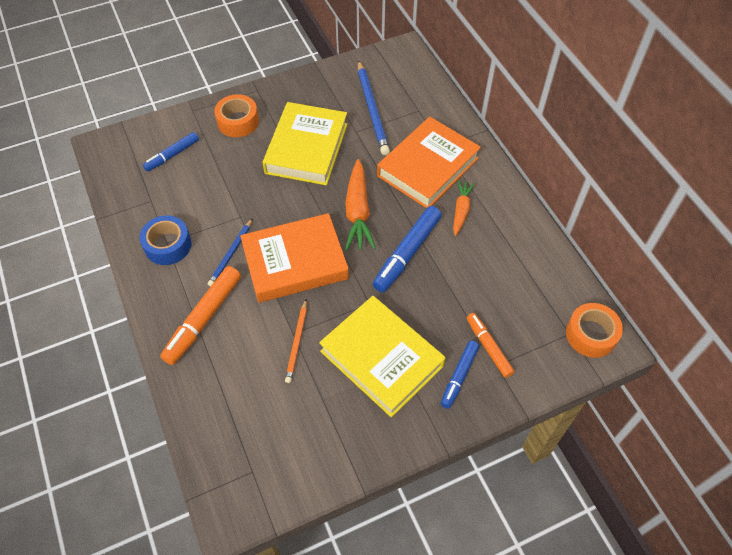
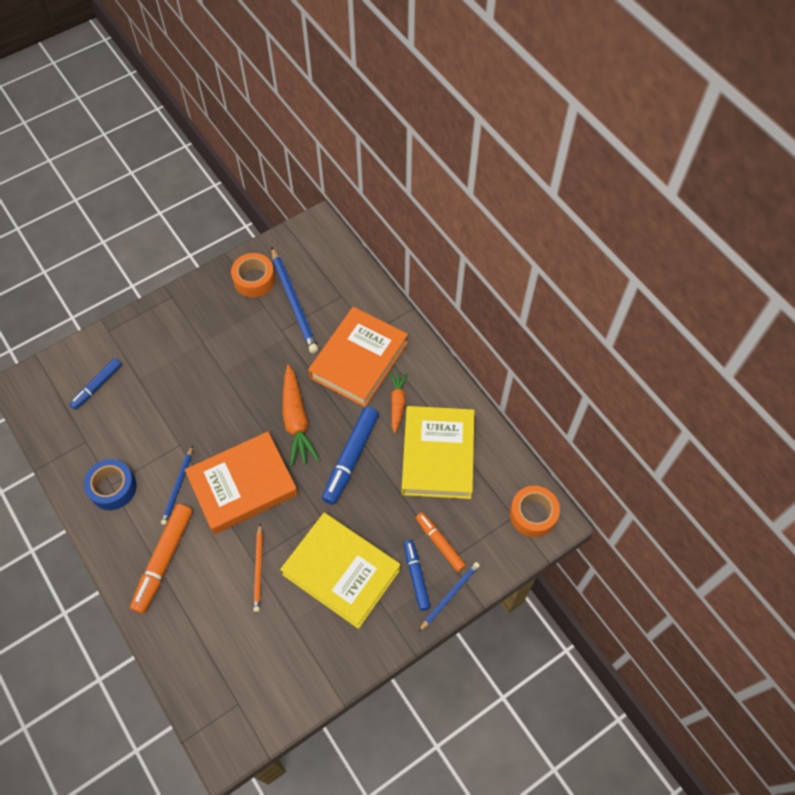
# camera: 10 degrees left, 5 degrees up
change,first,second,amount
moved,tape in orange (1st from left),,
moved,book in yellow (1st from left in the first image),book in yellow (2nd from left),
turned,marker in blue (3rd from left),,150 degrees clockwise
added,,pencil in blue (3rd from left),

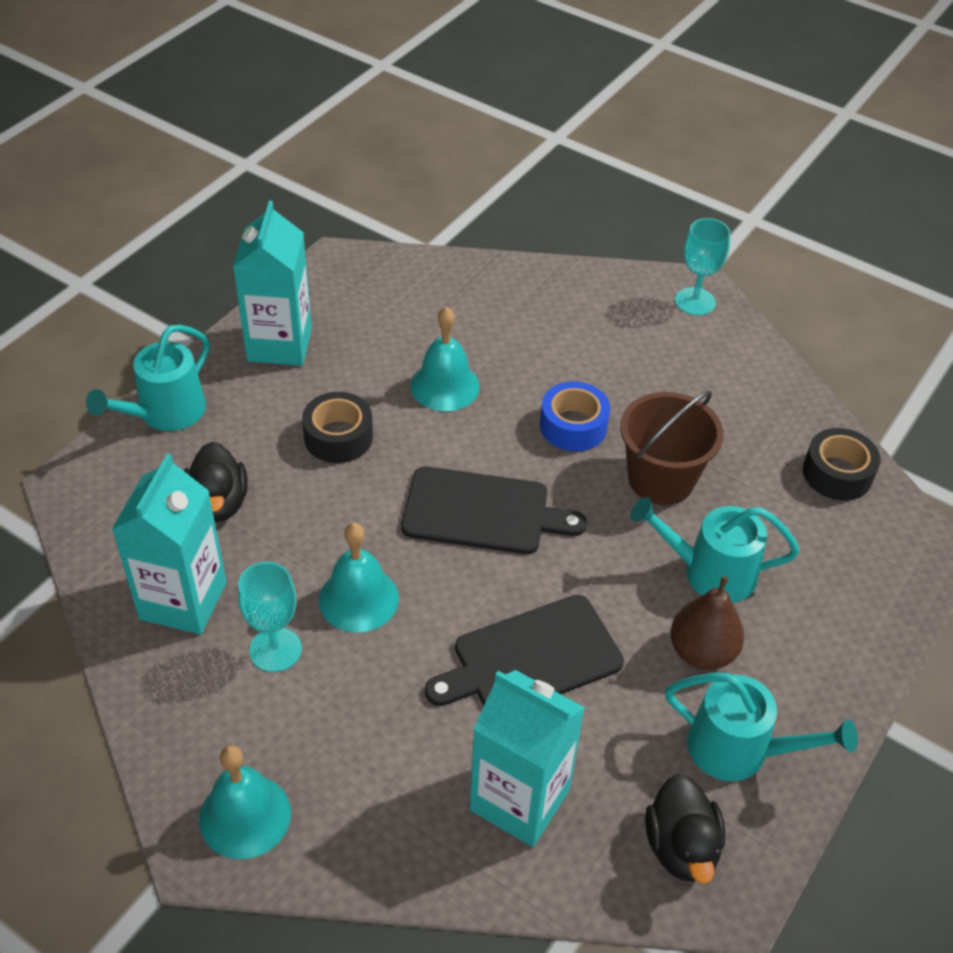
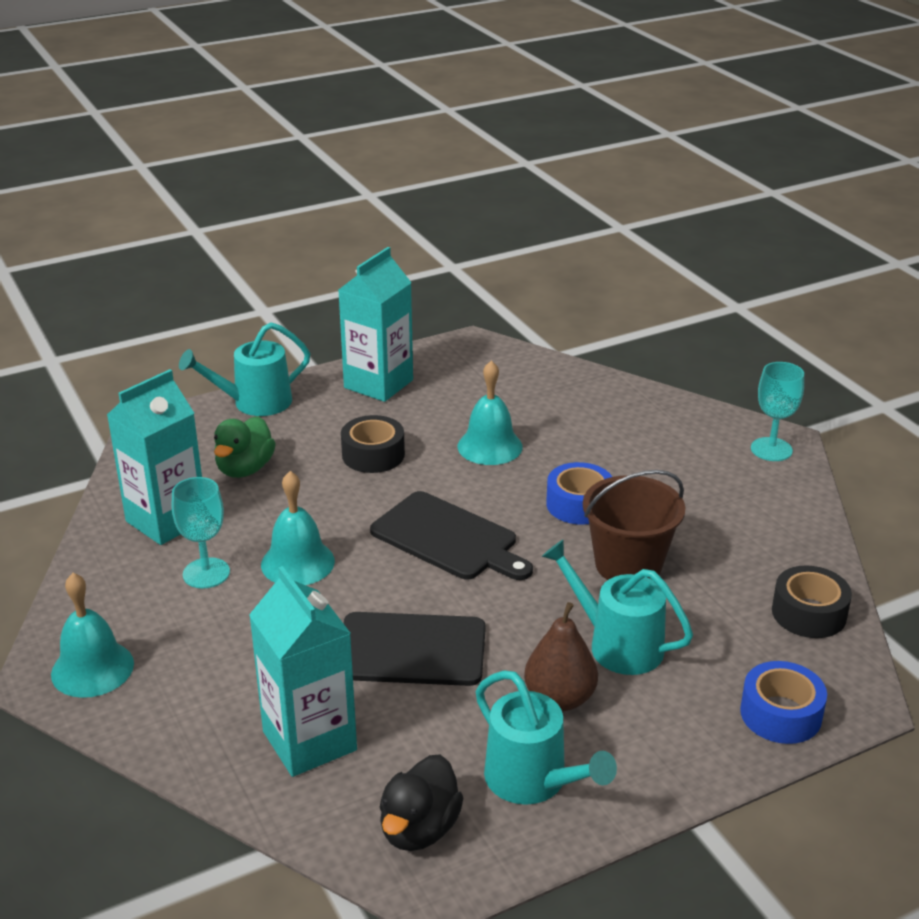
# camera: 30 degrees right, 15 degrees down
change,first,second,amount
recoloured,duck in black (1st from left),duck in green,
added,,tape in blue (2nd from left),

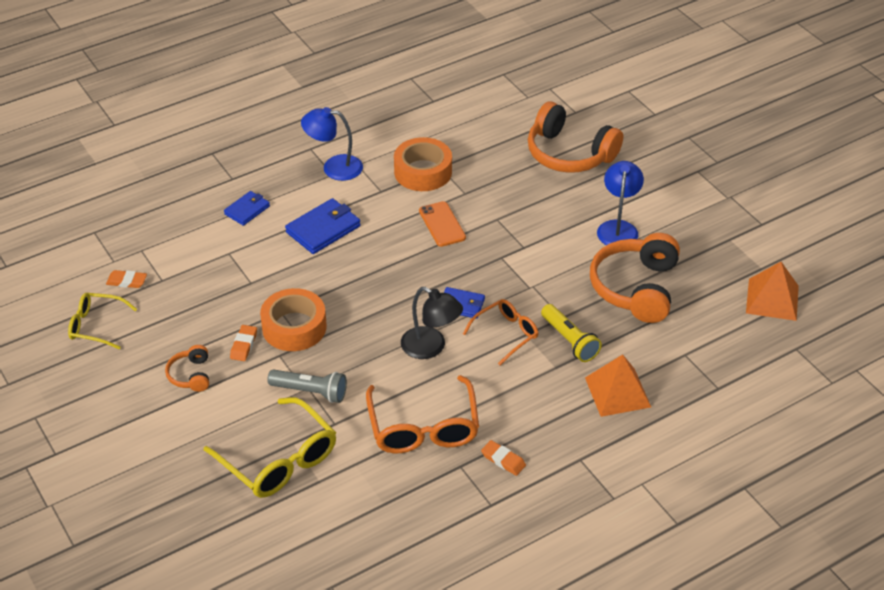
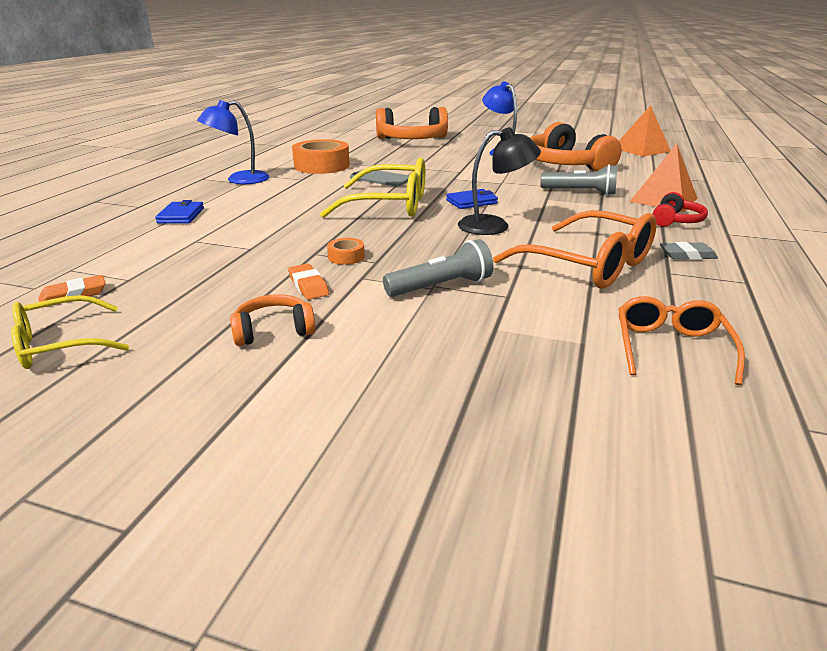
# camera: 40 degrees left, 15 degrees down
change,first,second,amount
turned,headphones in orange (1st from left),,120 degrees clockwise
moved,glasses in yellow (2nd from left),,
resized,tape in orange (1st from left in the first image),tape in orange (2nd from left),x0.44
recoloured,phone in orange,phone in grey,
recoloured,flashlight in yellow,flashlight in grey (2nd from left),
moved,glasses in orange (2nd from left),,
added,,headphones in red,
recoloured,eraser in orange (3rd from left),eraser in grey,
removed,wallet in blue (2nd from left),,

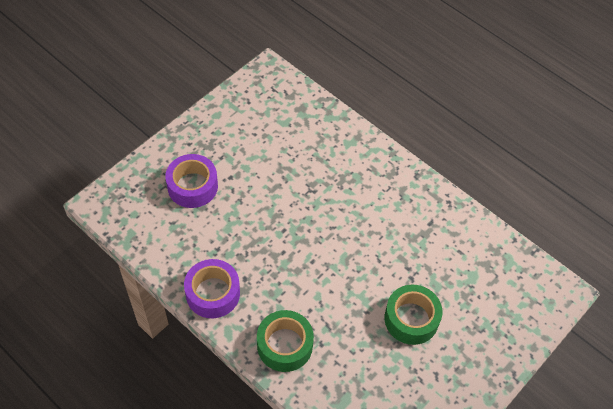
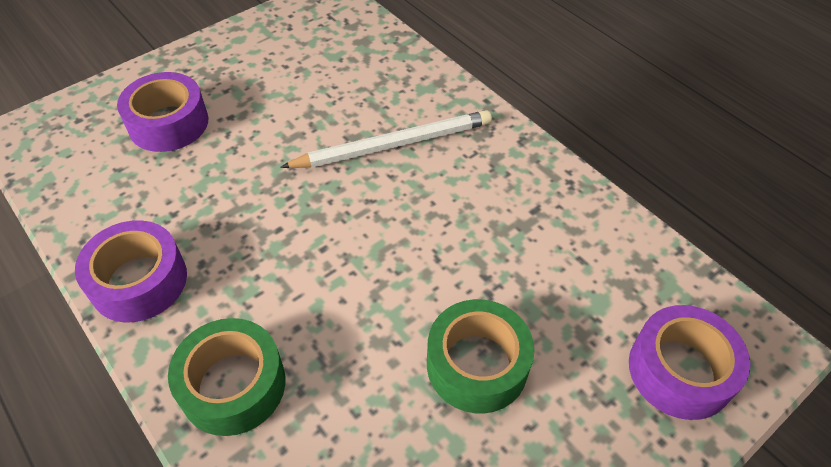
# camera: 10 degrees right, 5 degrees down
change,first,second,amount
added,,pencil in white,
added,,tape in purple (3rd from left),

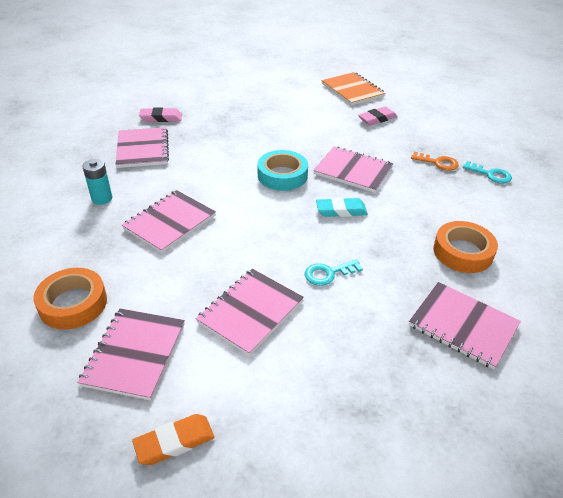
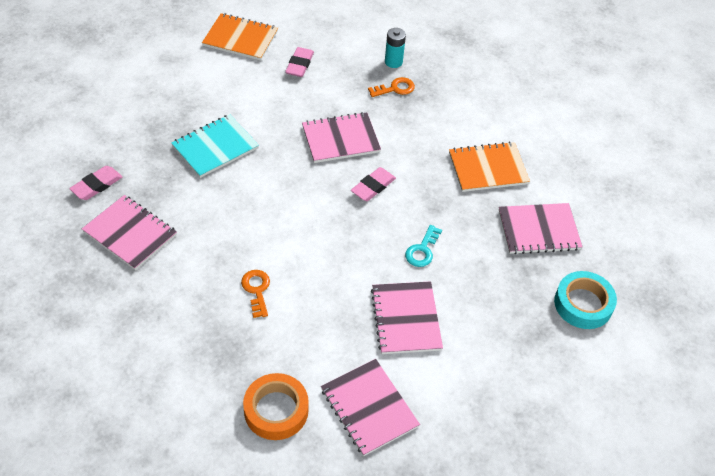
# camera: 45 degrees left, 10 degrees up
change,first,second,amount
added,,notebook in turquoise,
replaced,notebook in pink (3rd from left),key in orange (1st from left),
recoloured,eraser in turquoise,eraser in pink (3rd from left),
moved,battery in turquoise,,
replaced,tape in orange (2nd from left),notebook in orange (2nd from left),
moved,tape in turquoise,,
removed,eraser in orange,,
removed,key in turquoise (2nd from left),,

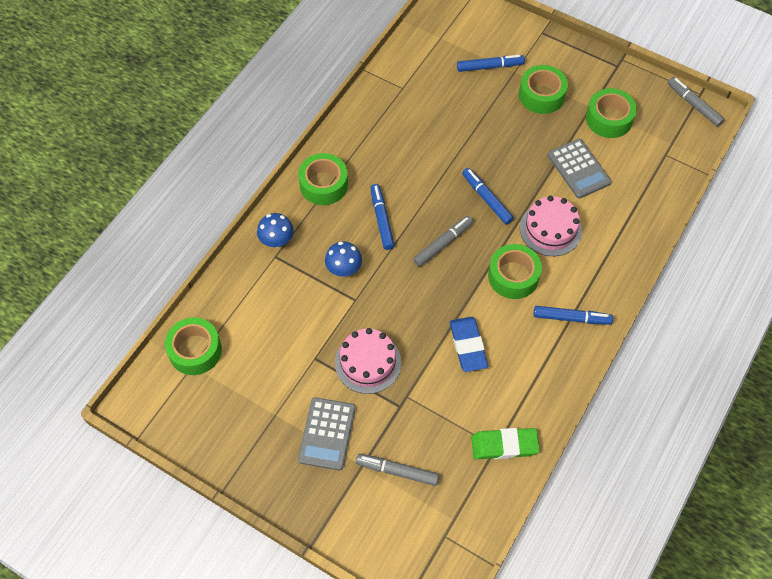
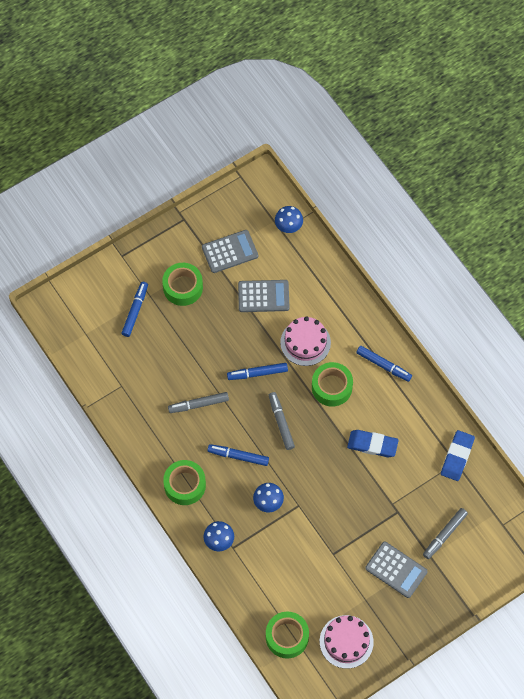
# camera: 65 degrees left, 5 degrees up
change,first,second,amount
moved,marker in grey (3rd from left in the first image),marker in grey (1st from left),
replaced,tape in green (5th from left),calculator in grey (1st from left),
added,,mushroom in blue (3rd from left),
moved,cake in pink (1st from left in the first image),cake in pink (2nd from left),
turned,marker in blue (4th from left),,90 degrees clockwise
recoloured,eraser in green,eraser in blue (2nd from left),

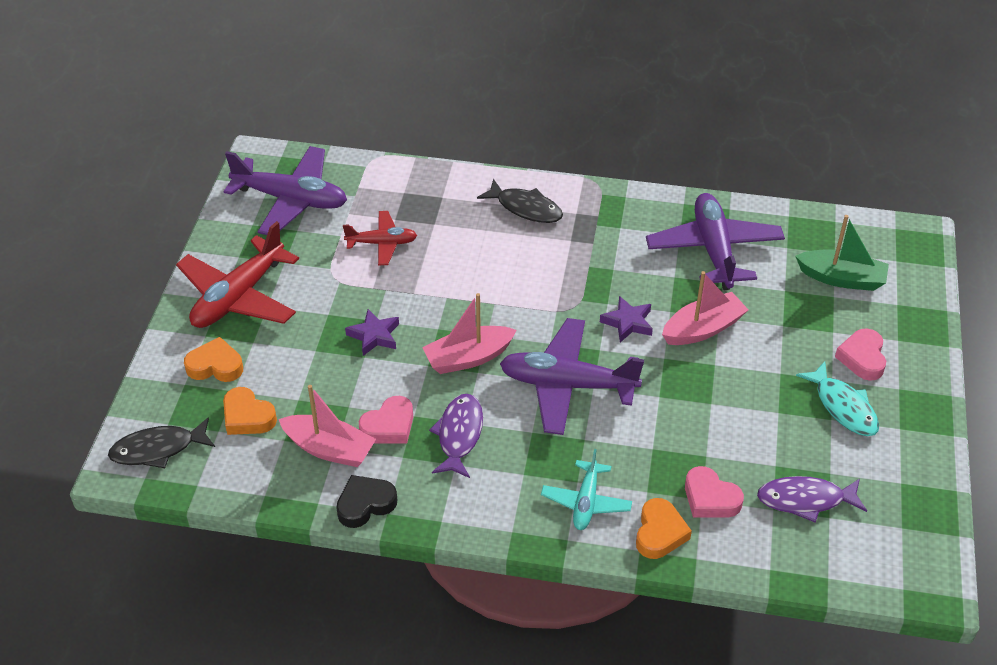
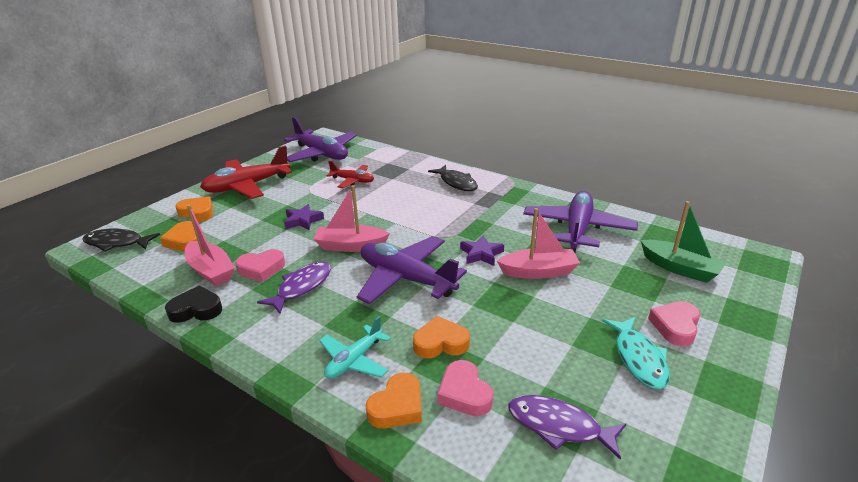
# camera: 25 degrees right, 15 degrees down
change,first,second,amount
added,,heart in orange (4th from left),

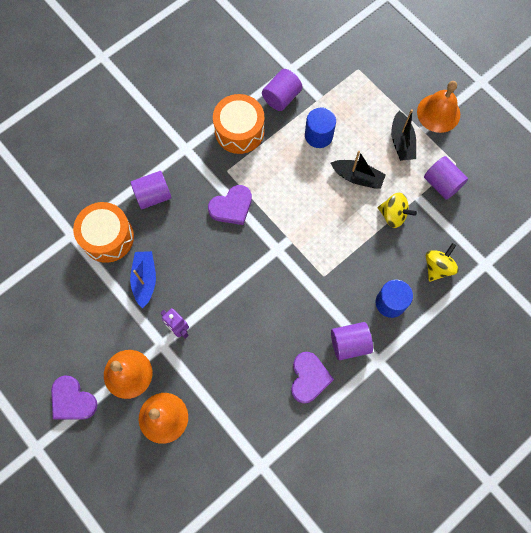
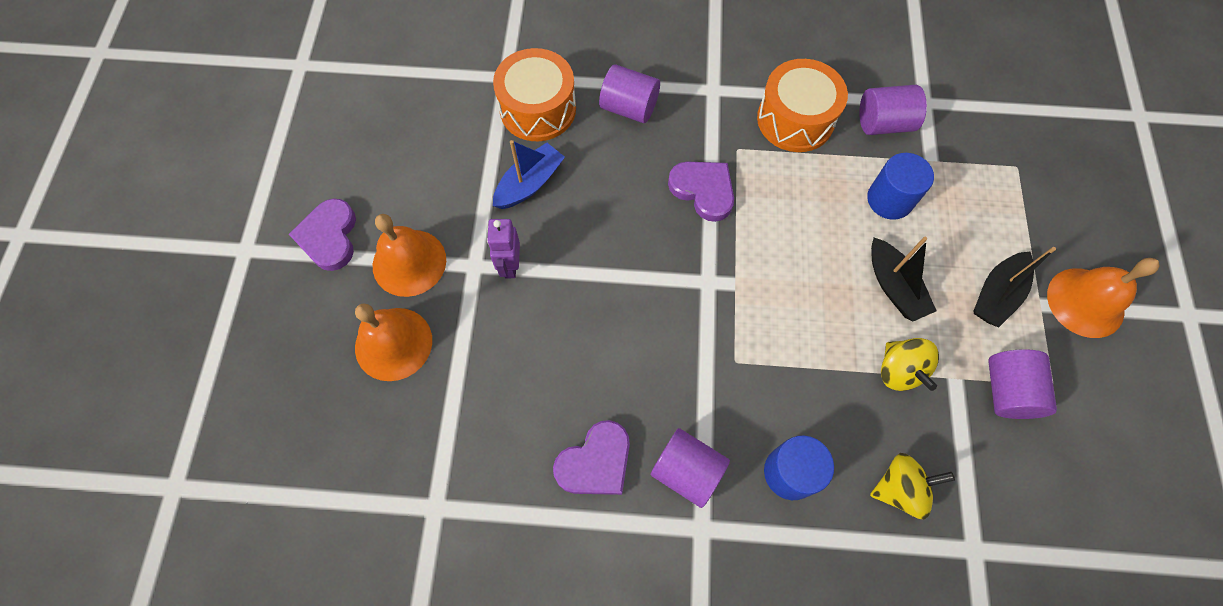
# camera: 45 degrees right, 5 degrees down
change,first,second,amount
turned,heart in purple (2nd from left in the first image),heart in purple (3rd from left),150 degrees counterclockwise

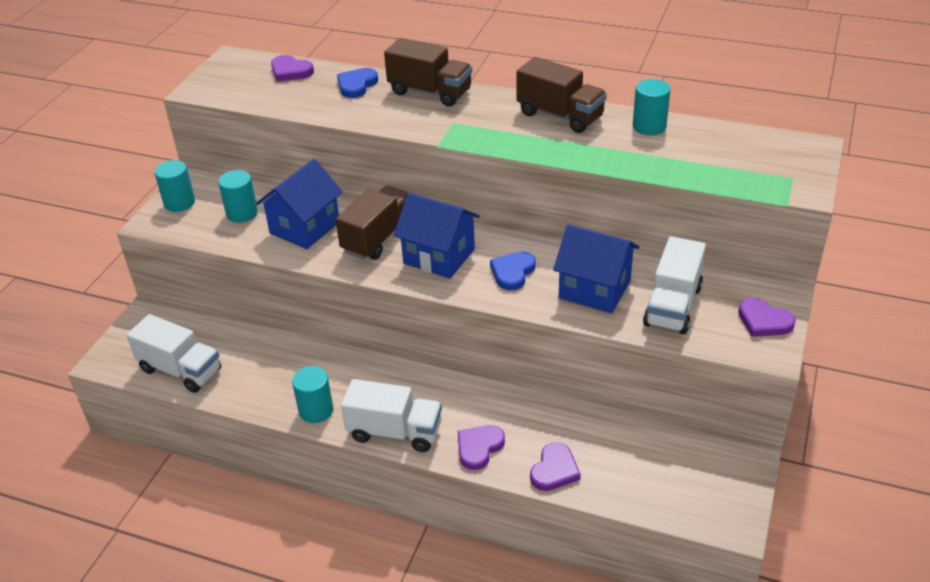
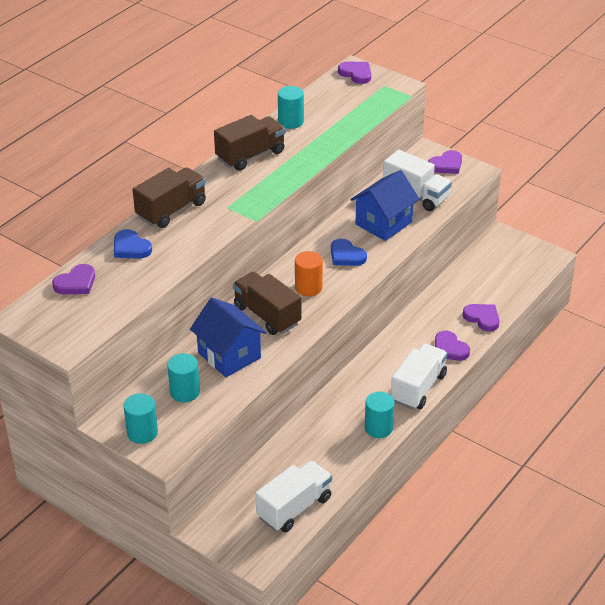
# camera: 75 degrees left, 0 degrees up
change,first,second,amount
replaced,house in blue (2nd from left),cylinder in orange,
added,,heart in purple (2nd from left),

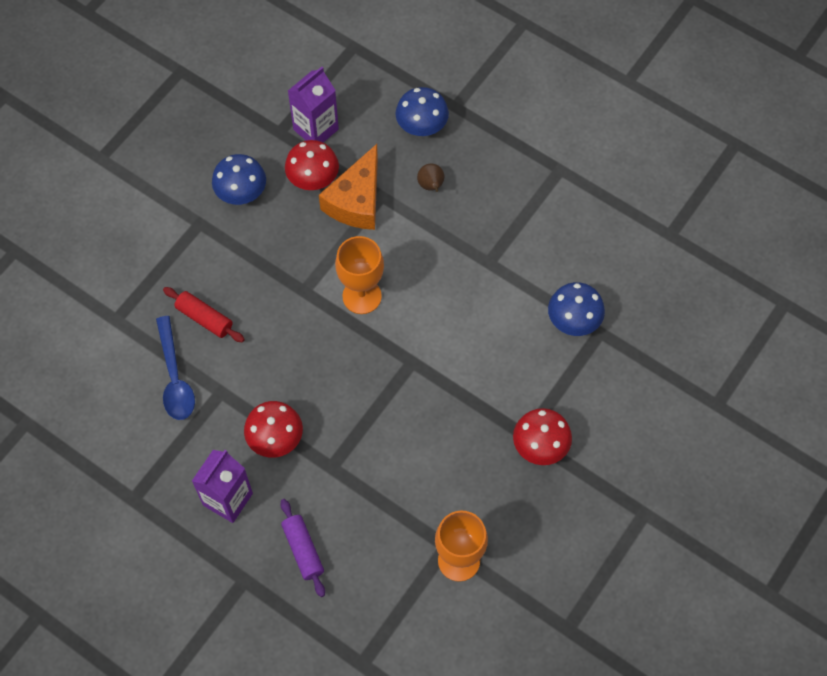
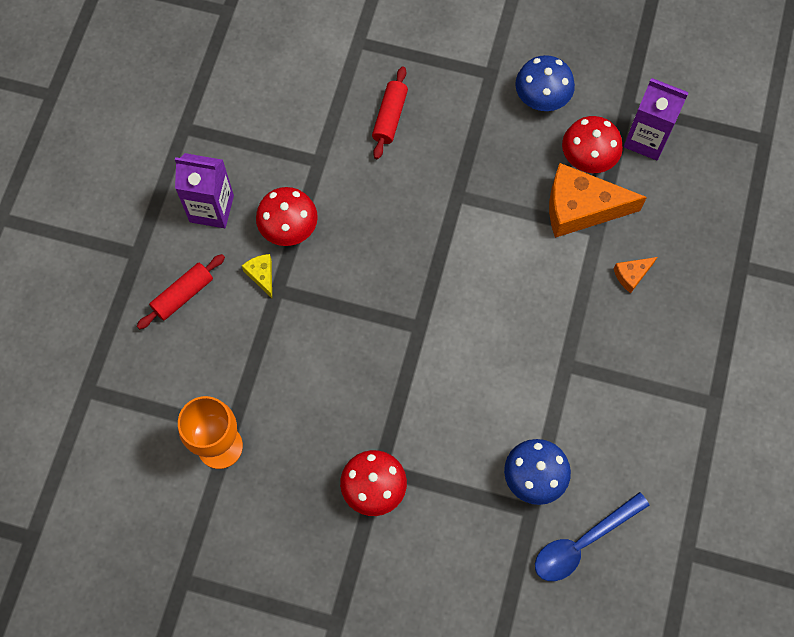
# camera: 70 degrees right, 5 degrees up
change,first,second,amount
recoloured,rolling pin in purple,rolling pin in red (1st from left),
added,,cheese in yellow,
moved,spoon in blue,,
replaced,pear in brown,cheese in orange (2nd from left),
removed,goblet in orange (1st from left),,
removed,mushroom in blue (2nd from left),,

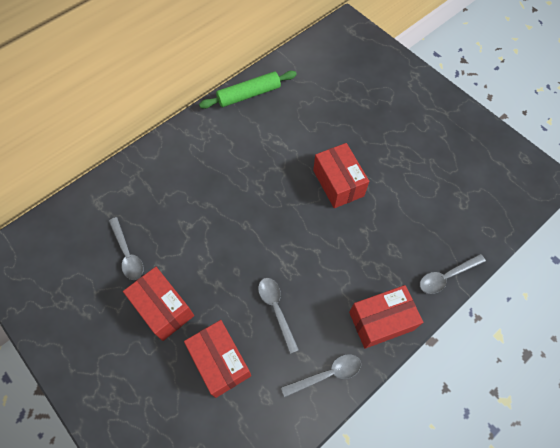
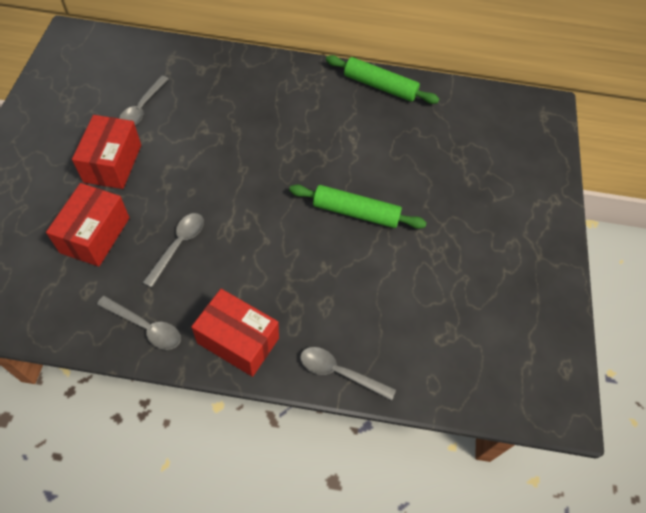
# camera: 45 degrees right, 5 degrees down
change,first,second,amount
replaced,box in red (3rd from left),rolling pin in green (1st from left),

